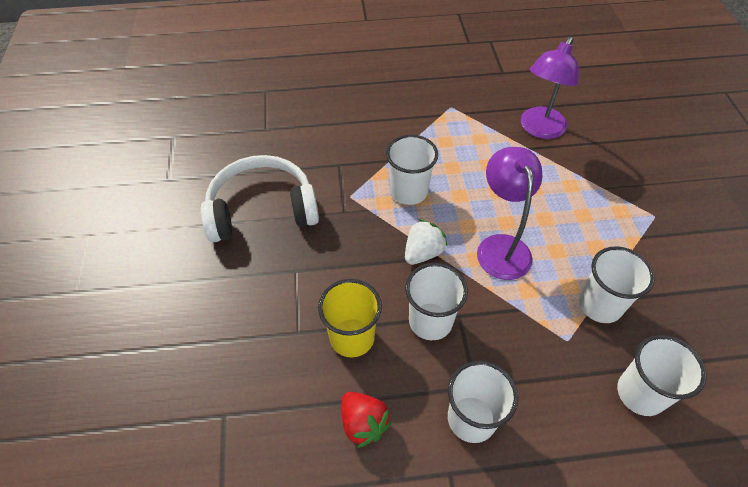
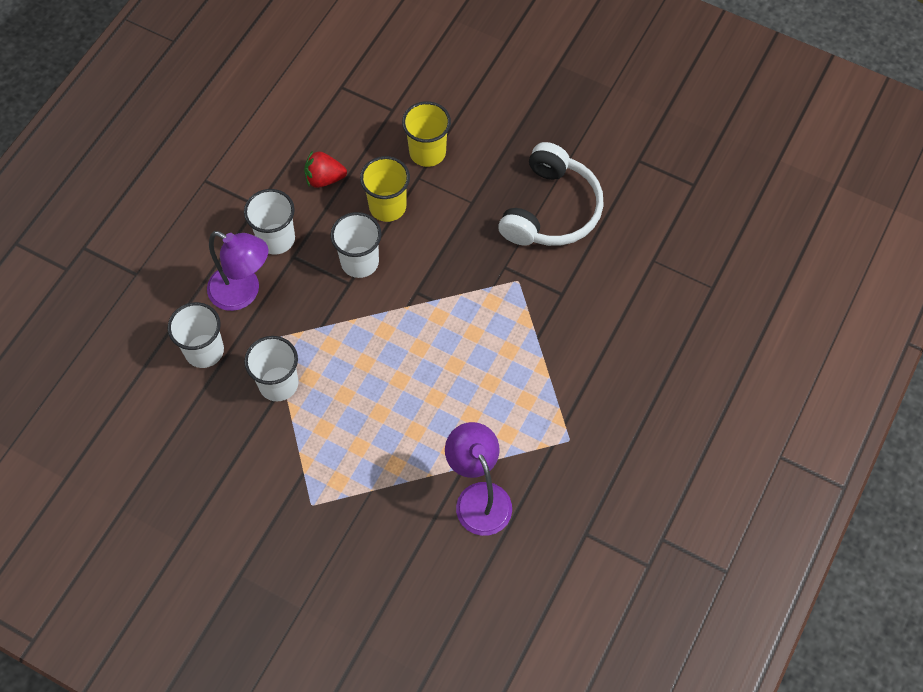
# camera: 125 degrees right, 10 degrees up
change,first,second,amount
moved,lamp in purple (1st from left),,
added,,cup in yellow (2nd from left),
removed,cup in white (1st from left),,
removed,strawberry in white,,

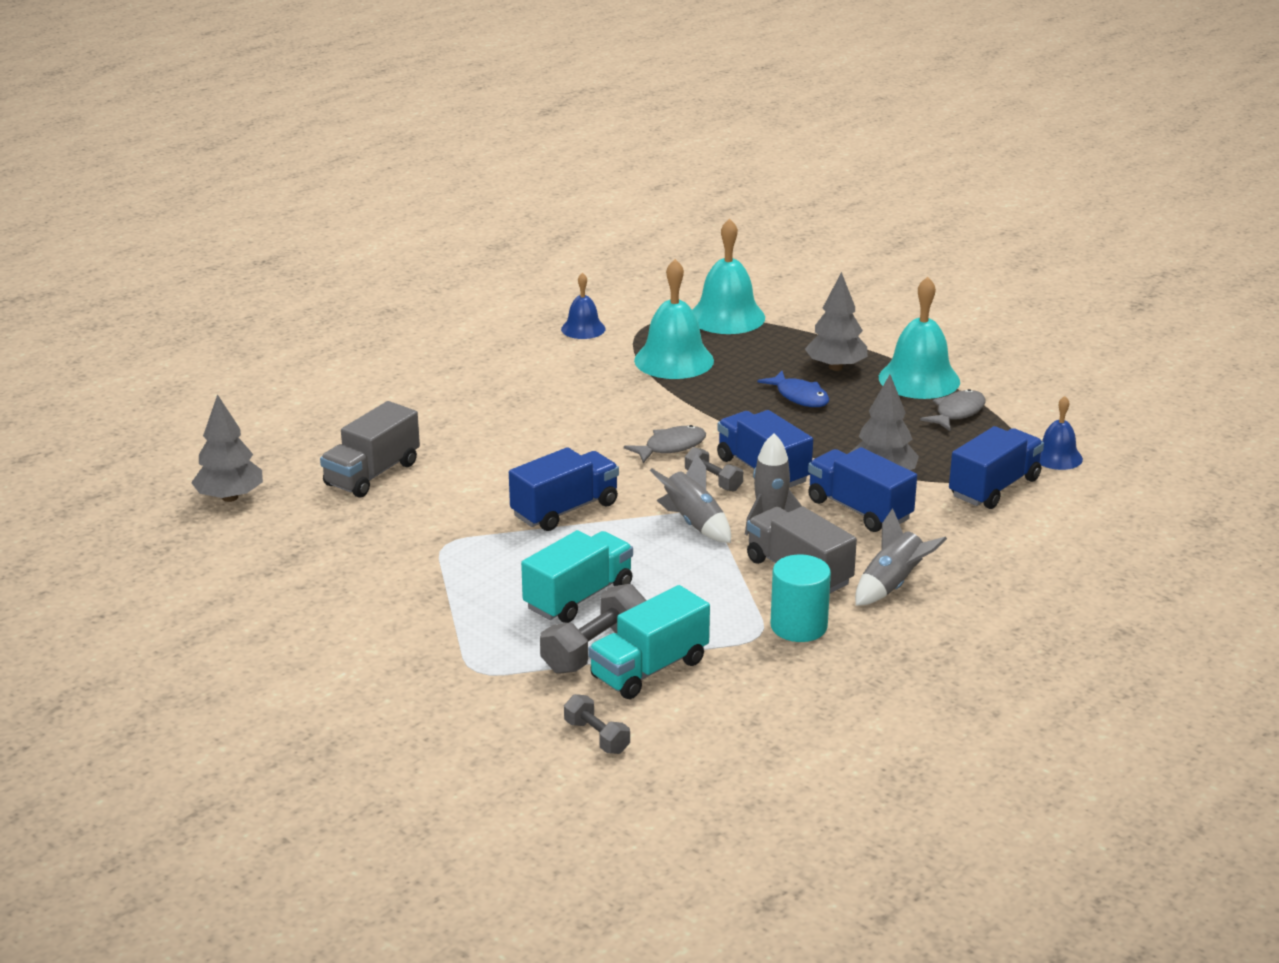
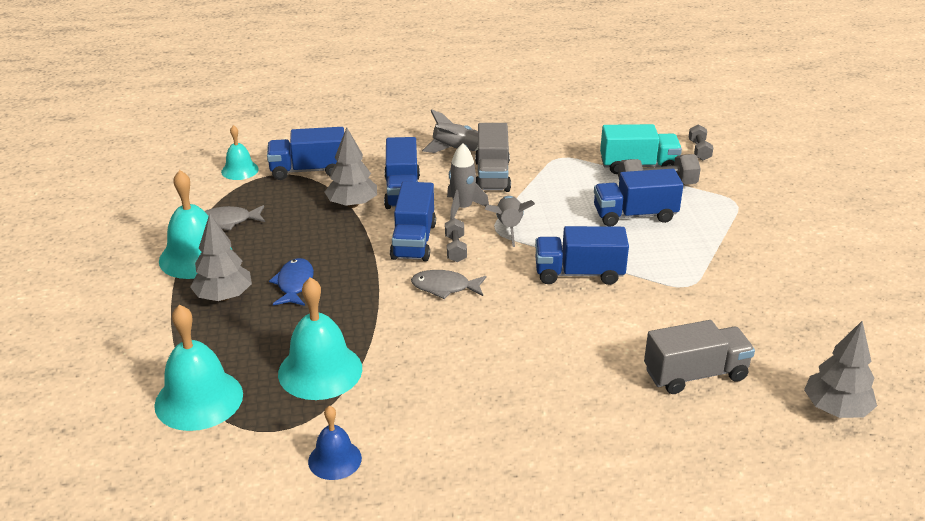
# camera: 140 degrees left, 5 degrees up
change,first,second,amount
recoloured,bell in blue (2nd from left),bell in turquoise (3rd from left),
recoloured,truck in turquoise (1st from left),truck in blue (5th from left),
removed,cylinder in turquoise,,

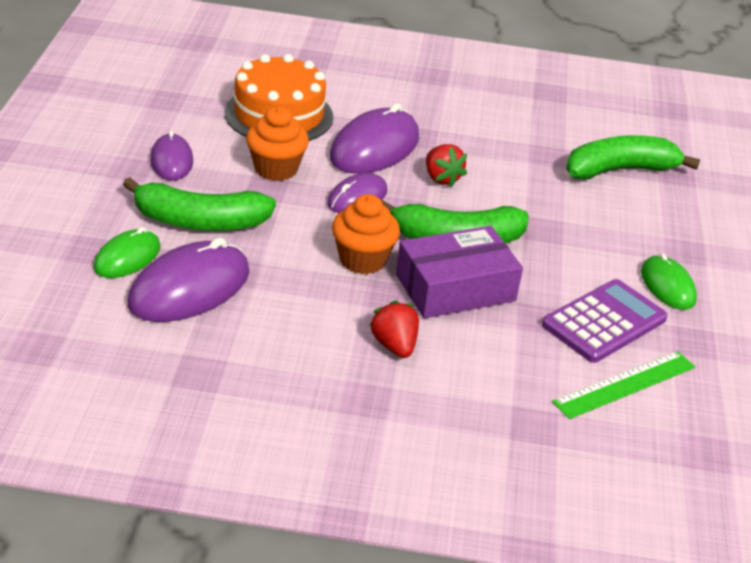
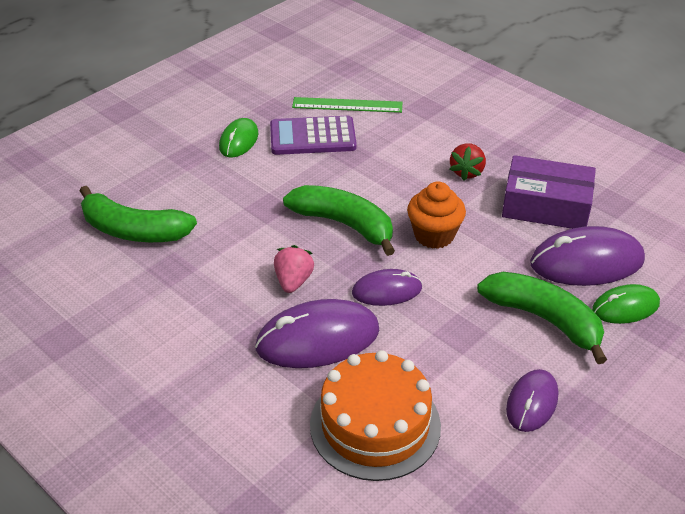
# camera: 140 degrees left, 5 degrees up
change,first,second,amount
recoloured,strawberry in red (2nd from left),strawberry in pink,
moved,box in purple,,
removed,cupcake in orange (1st from left),,

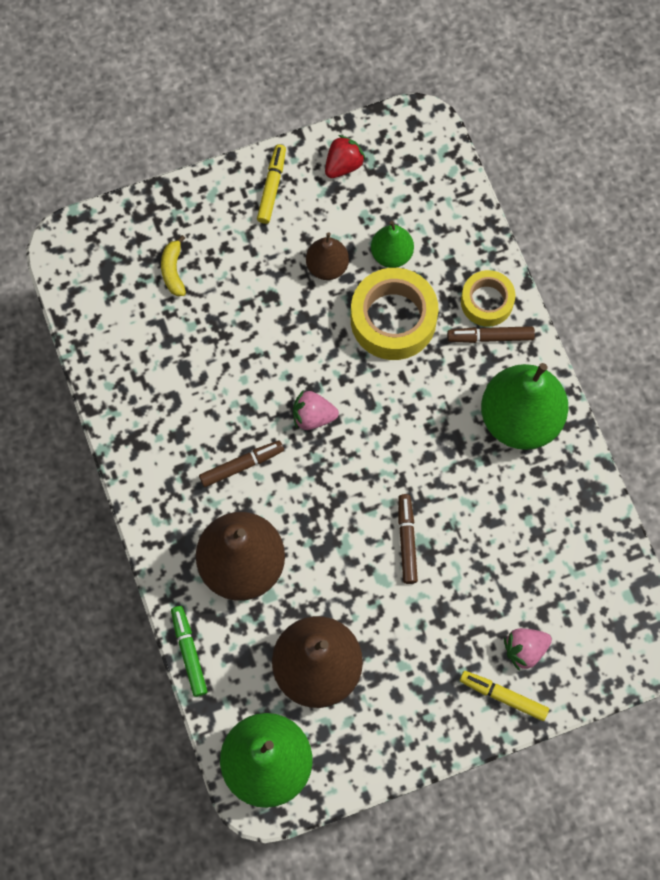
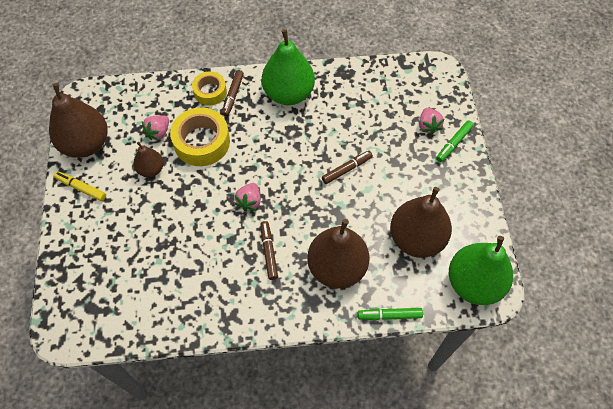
# camera: 75 degrees left, 10 degrees down
change,first,second,amount
replaced,strawberry in red,pear in brown (1st from left),
replaced,pear in green (2nd from left),strawberry in pink (1st from left),
turned,marker in brown (2nd from left in the first image),marker in brown (3rd from left),135 degrees clockwise
recoloured,marker in yellow (2nd from left),marker in green (2nd from left),
removed,banana in yellow,,

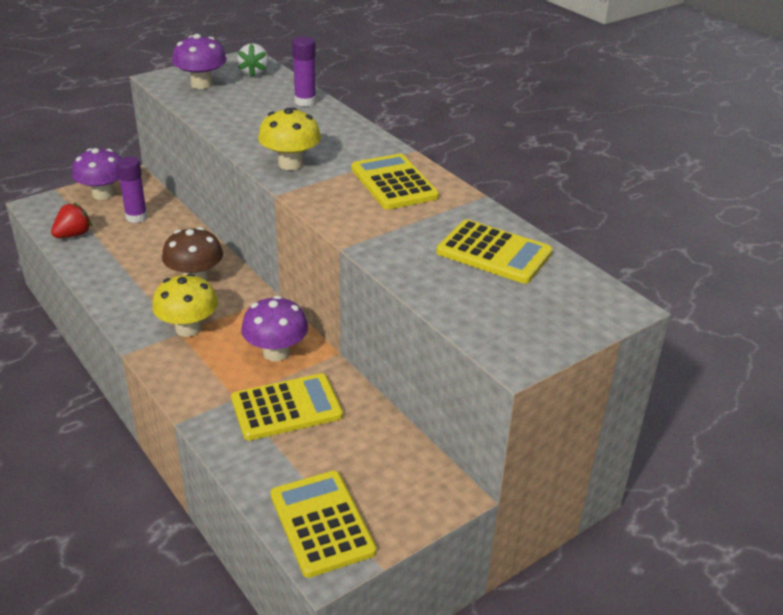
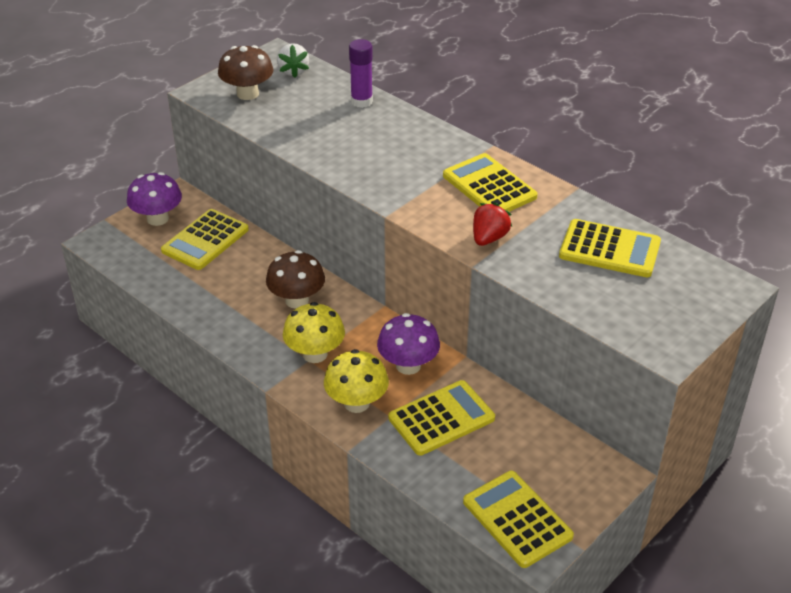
# camera: 10 degrees left, 5 degrees up
change,first,second,amount
replaced,glue stick in purple (1st from left),calculator in yellow (1st from left),
recoloured,mushroom in purple (2nd from left),mushroom in brown (1st from left),
moved,mushroom in yellow (2nd from left),,
moved,strawberry in red,,

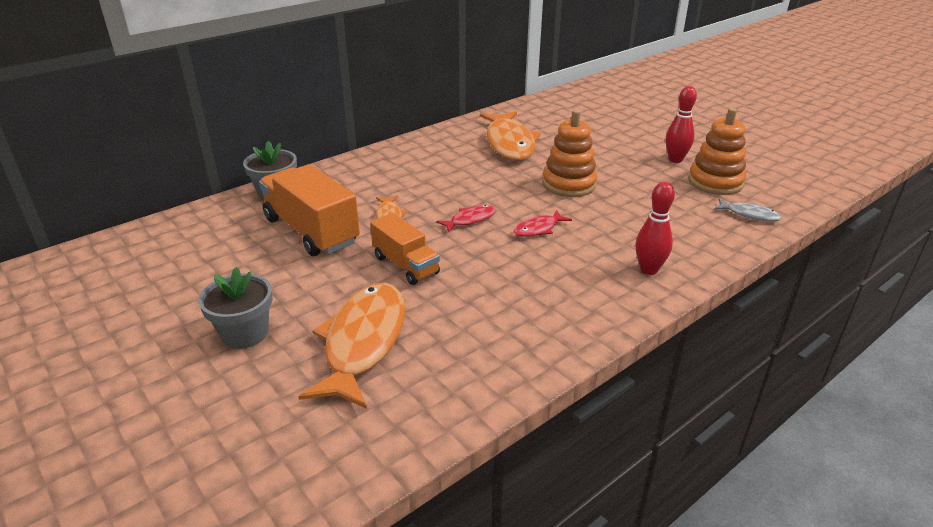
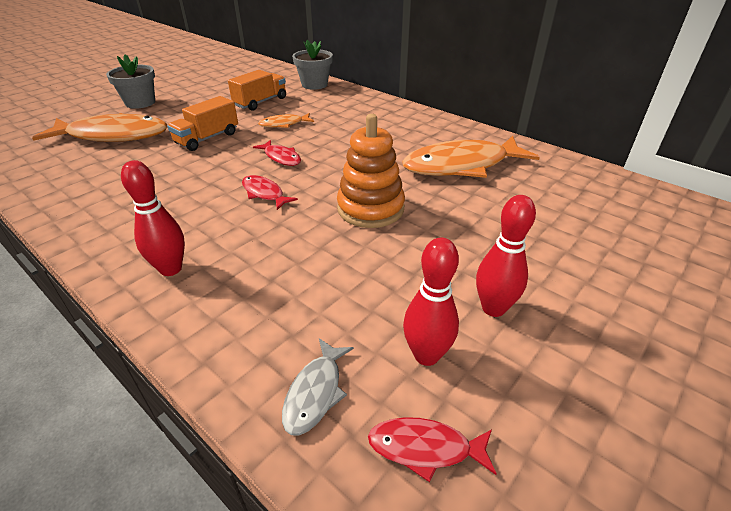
# camera: 80 degrees right, 5 degrees up
change,first,second,amount
resized,truck in orange (1st from left in the first image),truck in orange (2nd from left),x0.62
added,,fish in red (3rd from left),
replaced,stacking toy in orange (2nd from left),bowling pin in red (2nd from left),

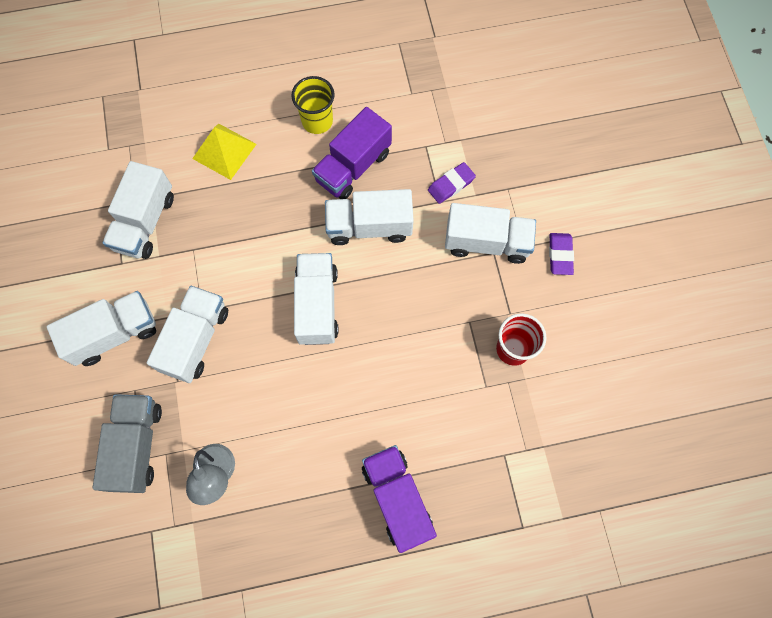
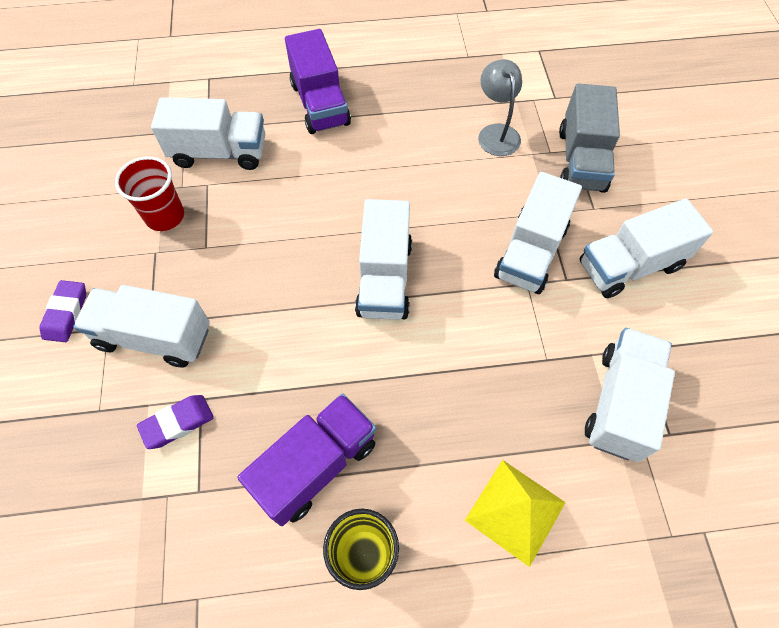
# camera: 175 degrees left, 10 degrees down
change,first,second,amount
moved,truck in white (5th from left in the first image),truck in white (2nd from left),

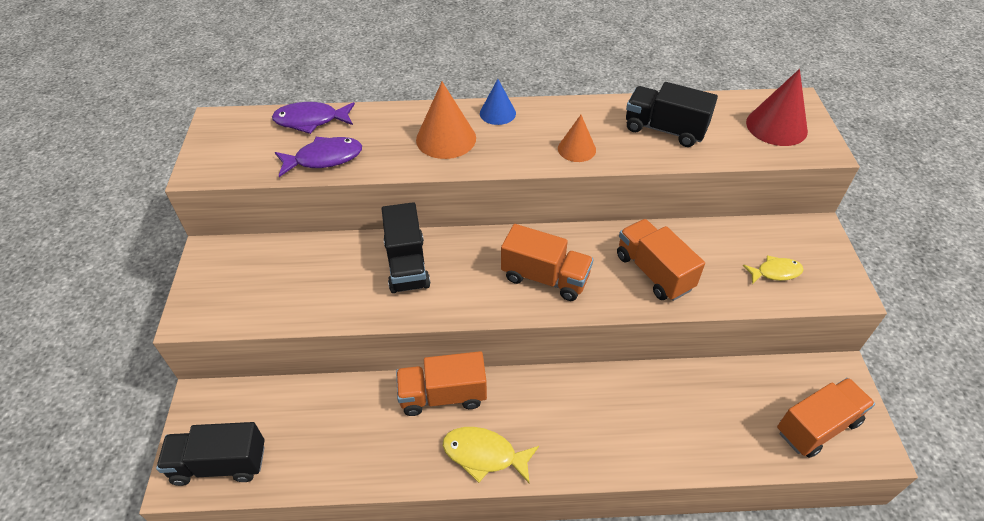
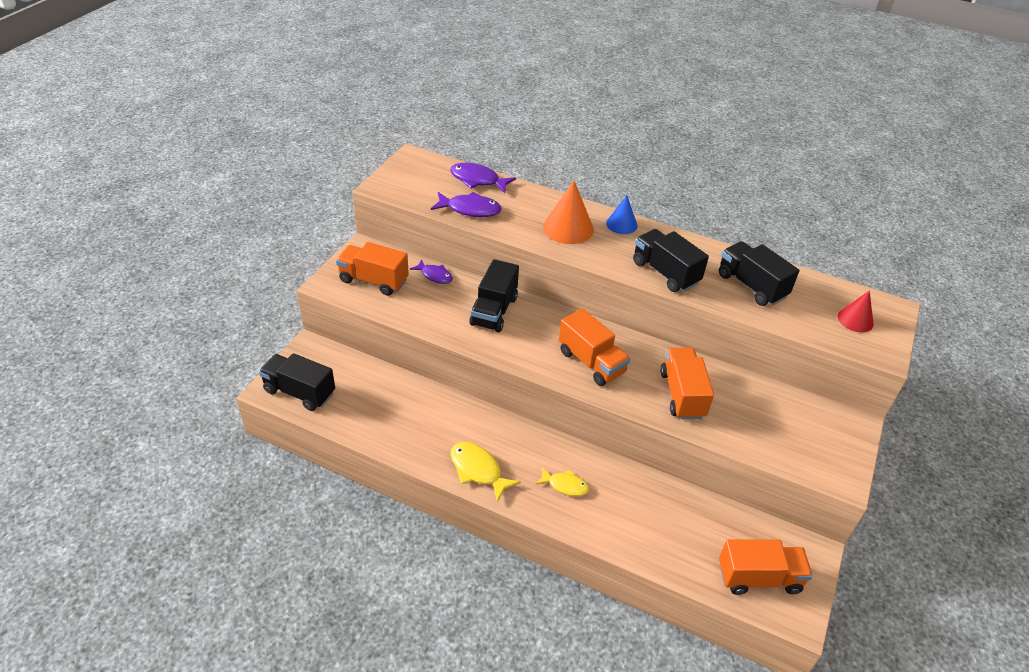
# camera: 25 degrees right, 5 degrees down
change,first,second,amount
moved,truck in orange (1st from left),,
added,,fish in purple (1st from left),
moved,fish in yellow (2nd from left),,
replaced,cone in orange (2nd from left),truck in black (3rd from left),
resized,cone in red,,x0.63

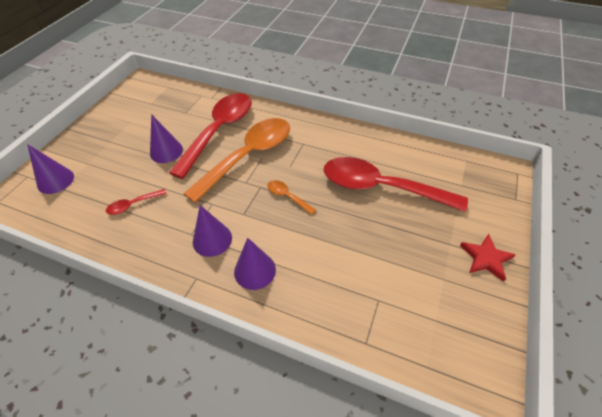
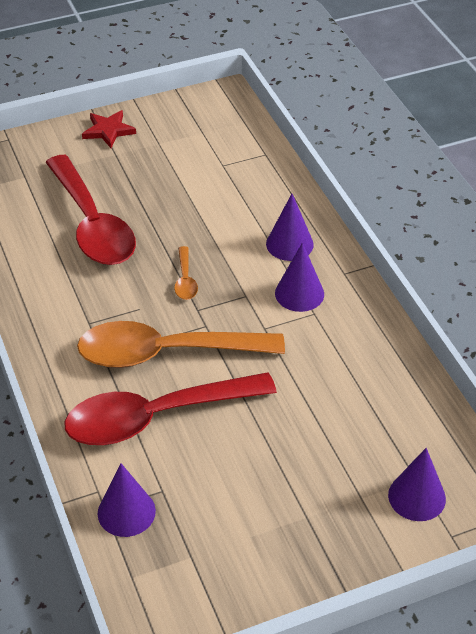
# camera: 135 degrees left, 5 degrees down
change,first,second,amount
moved,cone in purple (2nd from left in the first image),cone in purple (1st from left),
removed,spoon in red (1st from left),,

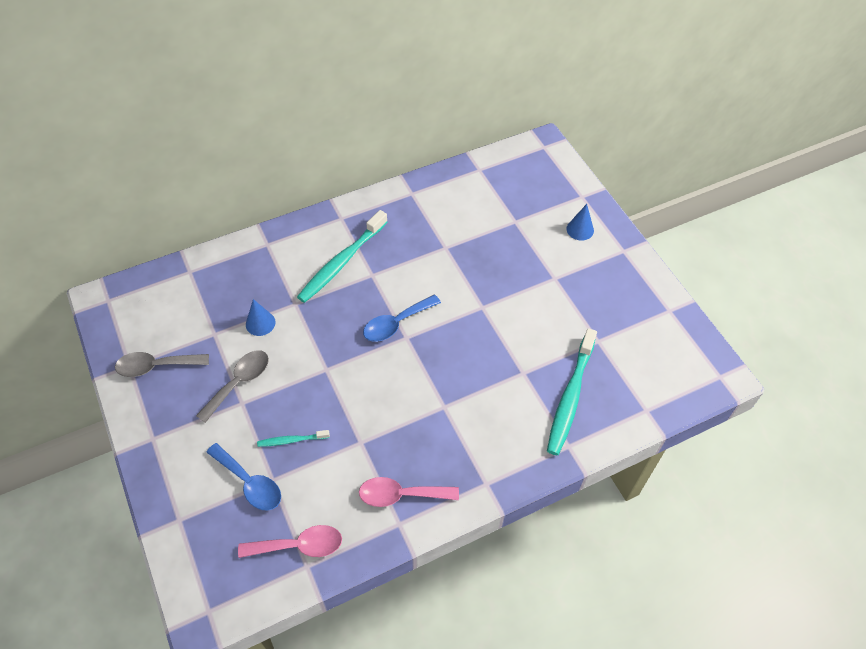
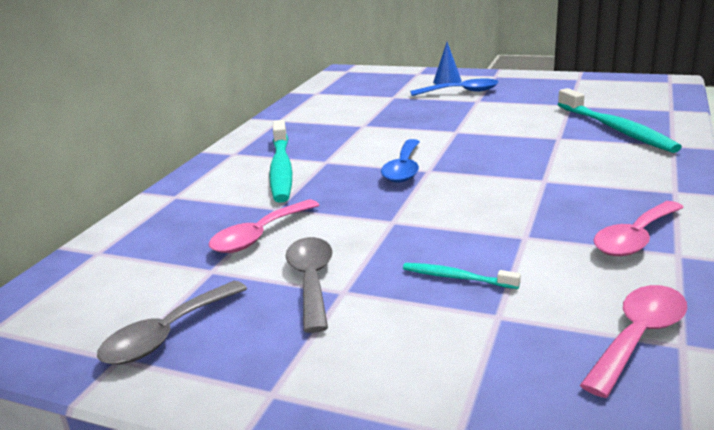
# camera: 40 degrees left, 30 degrees down
change,first,second,amount
replaced,cone in blue (1st from left),spoon in pink (1st from left),
turned,toothbrush in turquoise (1st from left in the first image),toothbrush in turquoise (2nd from left),75 degrees clockwise
moved,spoon in blue (1st from left in the first image),spoon in blue (2nd from left),

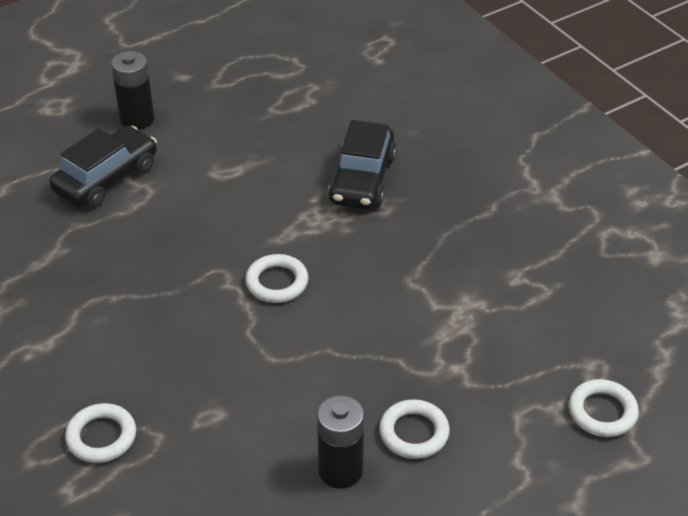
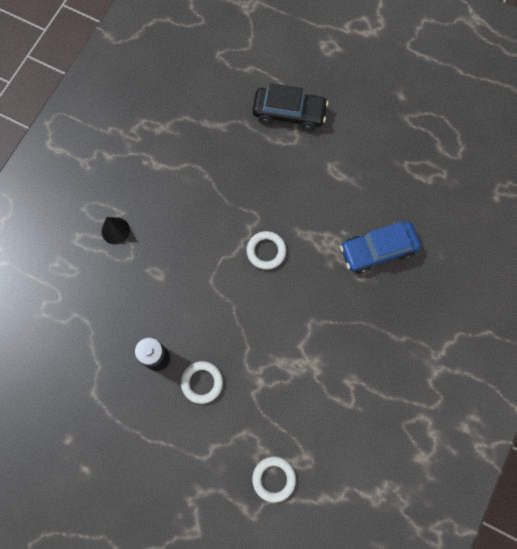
# camera: 60 degrees right, 30 degrees up
change,first,second,amount
replaced,ring in white (1st from left),cone in black,
recoloured,car in black (2nd from left),car in blue,
removed,battery in black (1st from left),,

